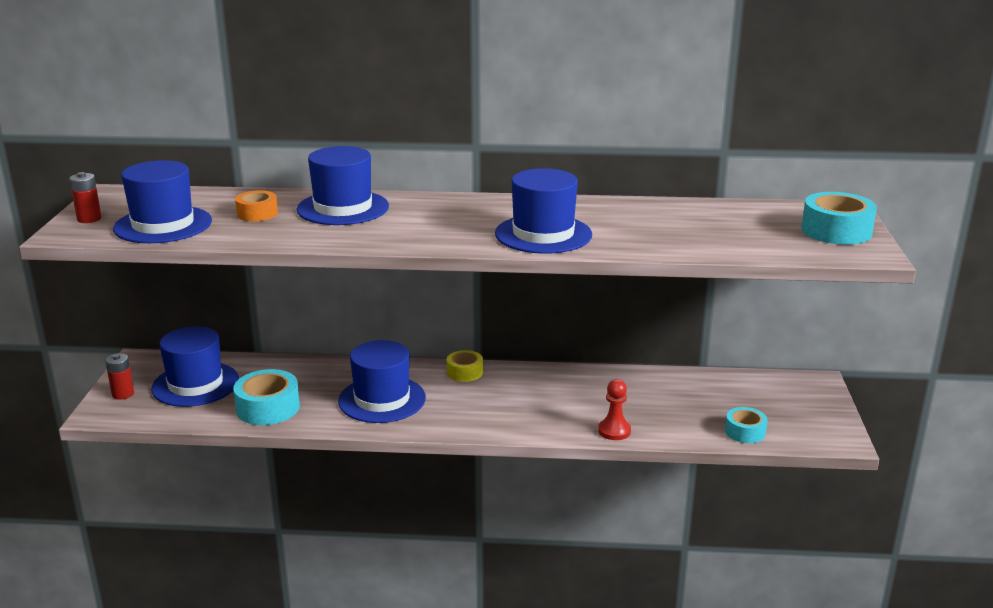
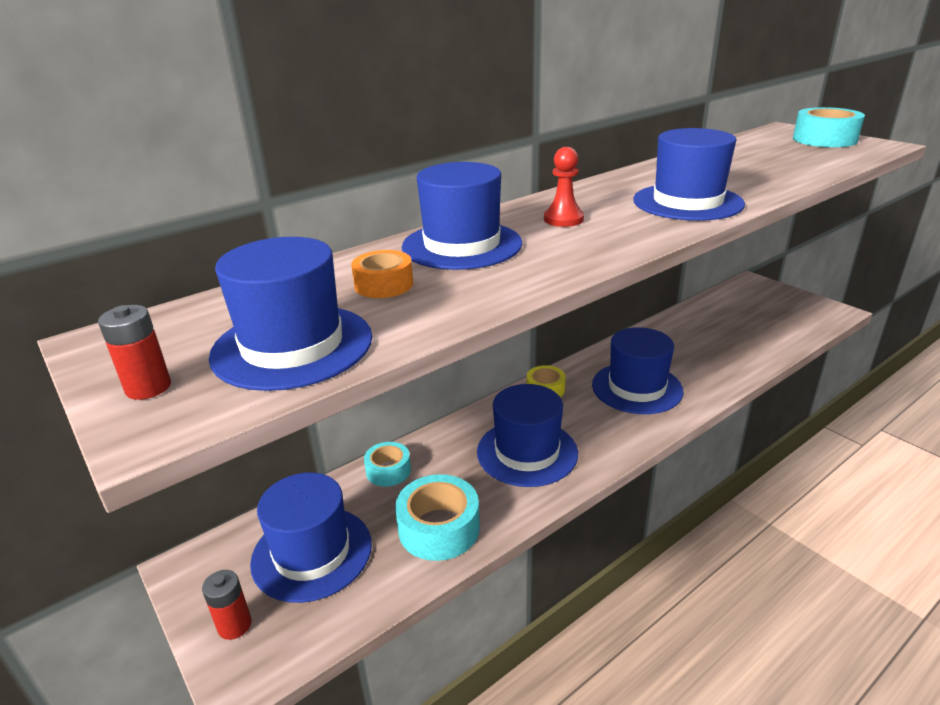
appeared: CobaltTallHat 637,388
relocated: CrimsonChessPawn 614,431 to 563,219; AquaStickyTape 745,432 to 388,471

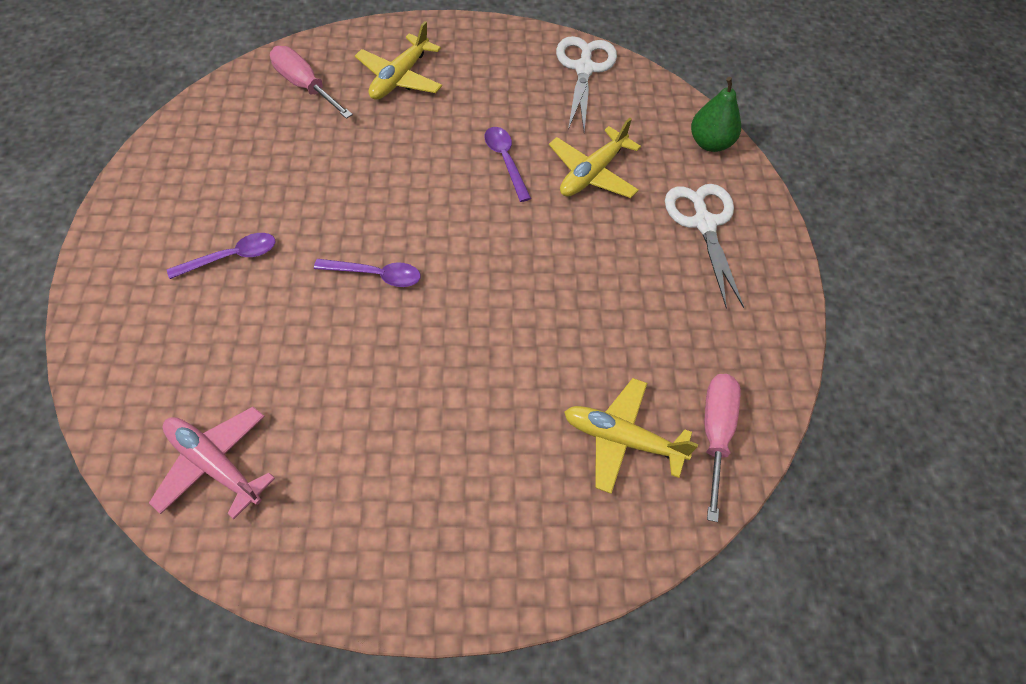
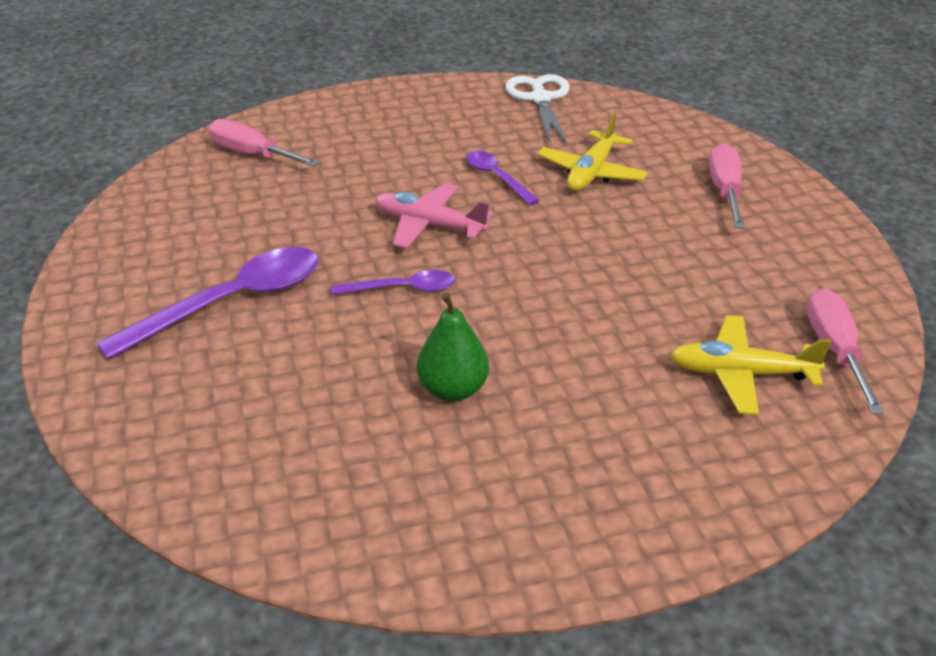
missing: YellowToyPlane 399,78
relocated: PinkToyPlane 214,464 to 429,225; LeafGreenToyPear 710,143 to 453,389
exchanged: WhitePairOfScissors 704,223 to PinkHandScrewdriver 725,191
size: RoyalPurpleSpoon 231,257 = 231,303 x1.85

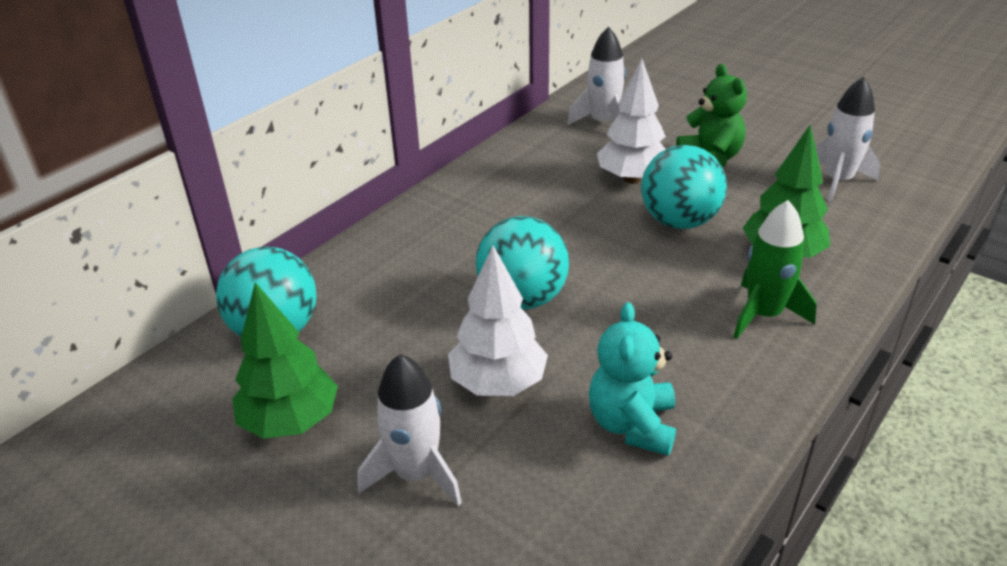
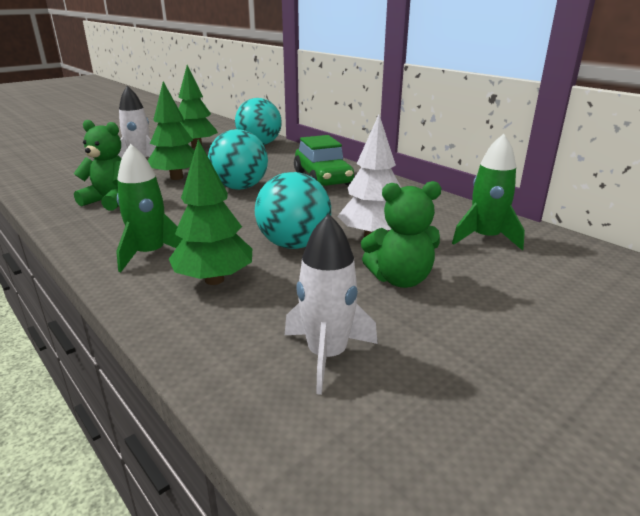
appeared: LeafGreenAutomobile 323,178
colour: WhiteTree 498,383 to LeafGreenTree 176,177; WhiteToyRocket 603,123 to LeafGreenToyRocket 485,238; AquaTeddyBear 632,425 to LeafGreenTeddyBear 110,201

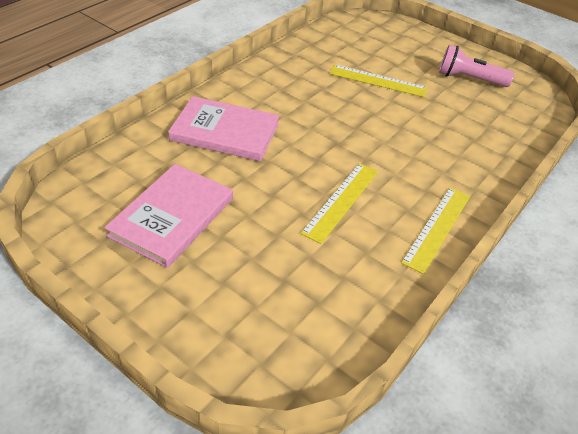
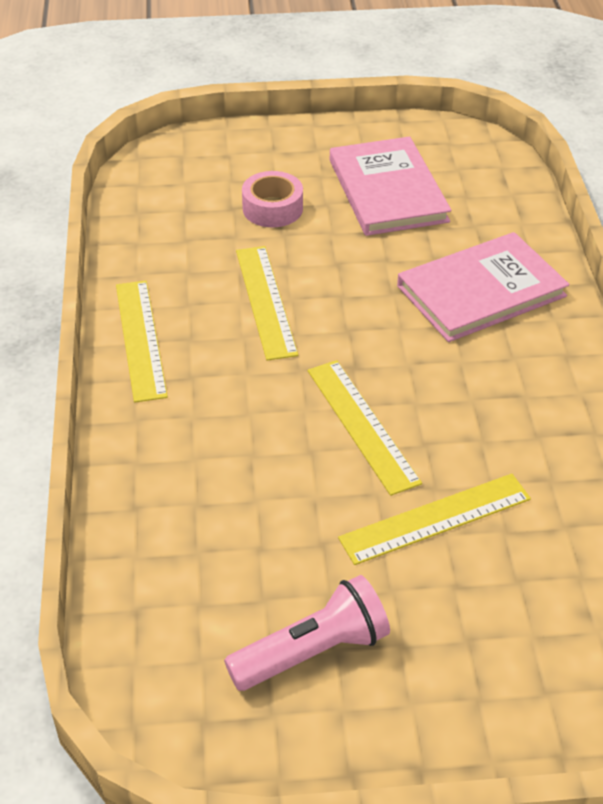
appeared: PinkStickyTape 272,208; YellowMeasuringStick 362,425

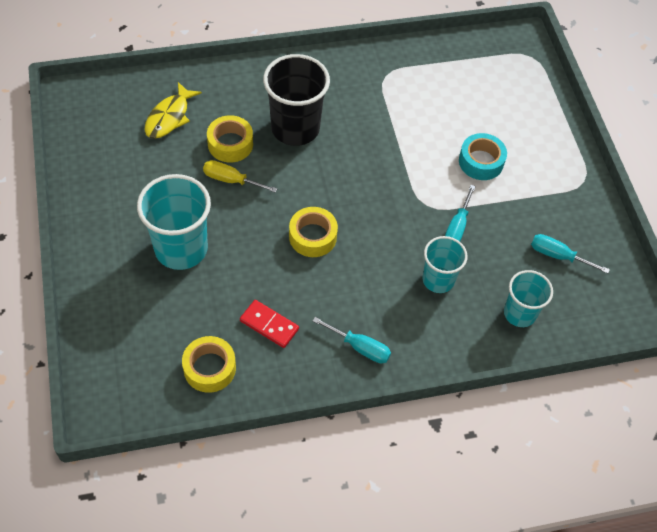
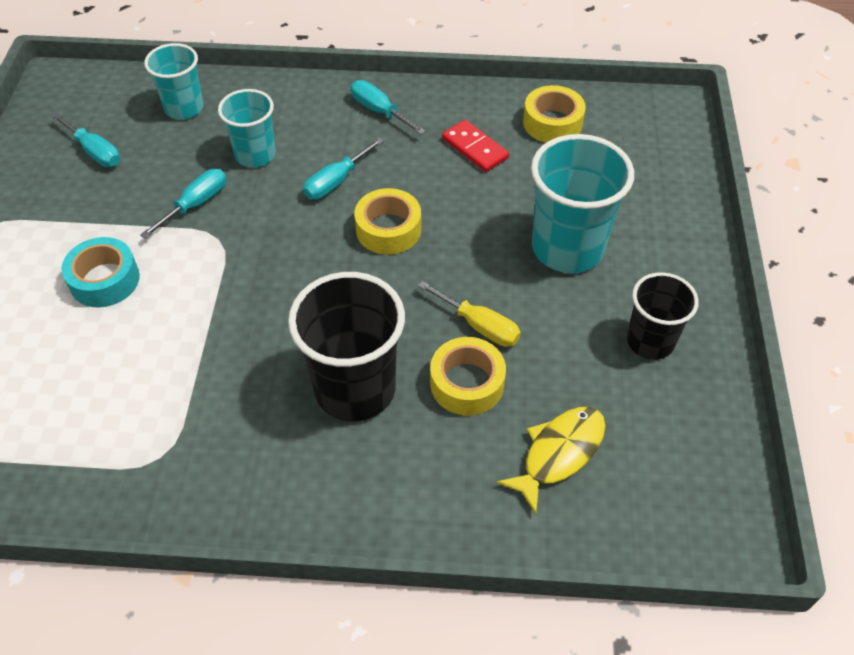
appeared: AquaHandScrewdriver 336,181; BlackTumbler 650,341

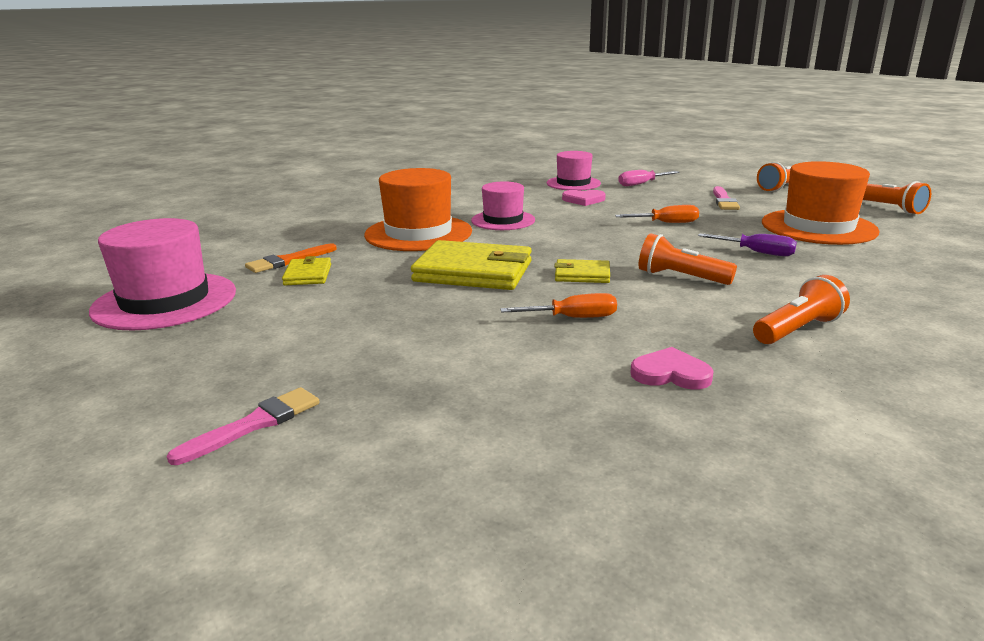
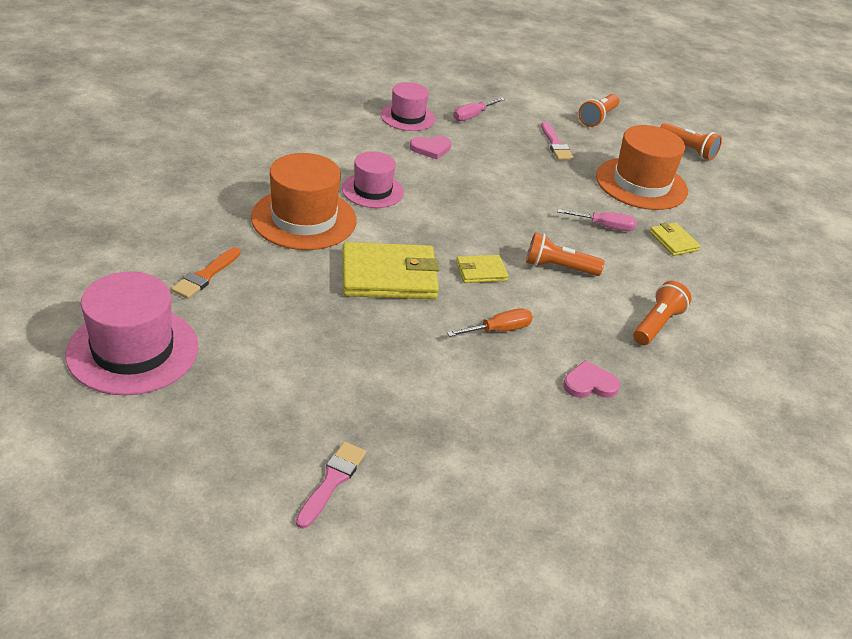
missing: BrightOrangeHandScrewdriver 666,223
relocated: YellowCardWallet 308,275 to 673,241
colour: RoyalPurpleHandScrewdriver 756,252 to PinkHandScrewdriver 604,226

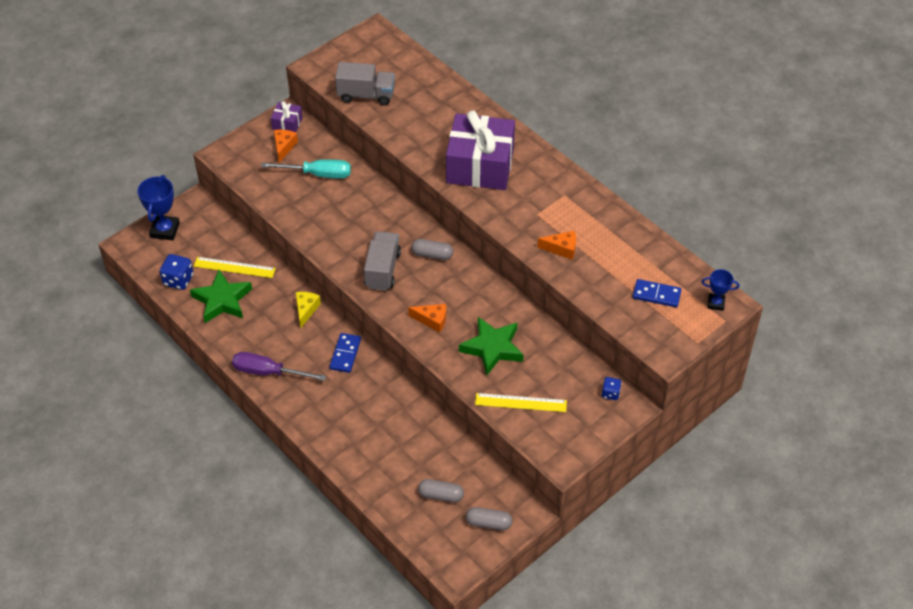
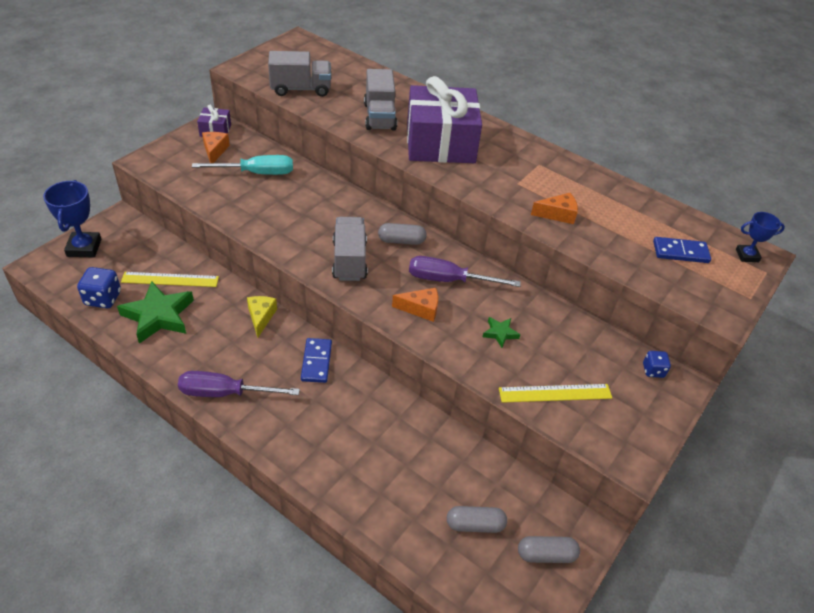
appeared: GrayToyTruck 379,117; RoyalPurpleHandScrewdriver 449,280
size: LeafGreenFivePointedStar 492,348 = 500,333 x0.47

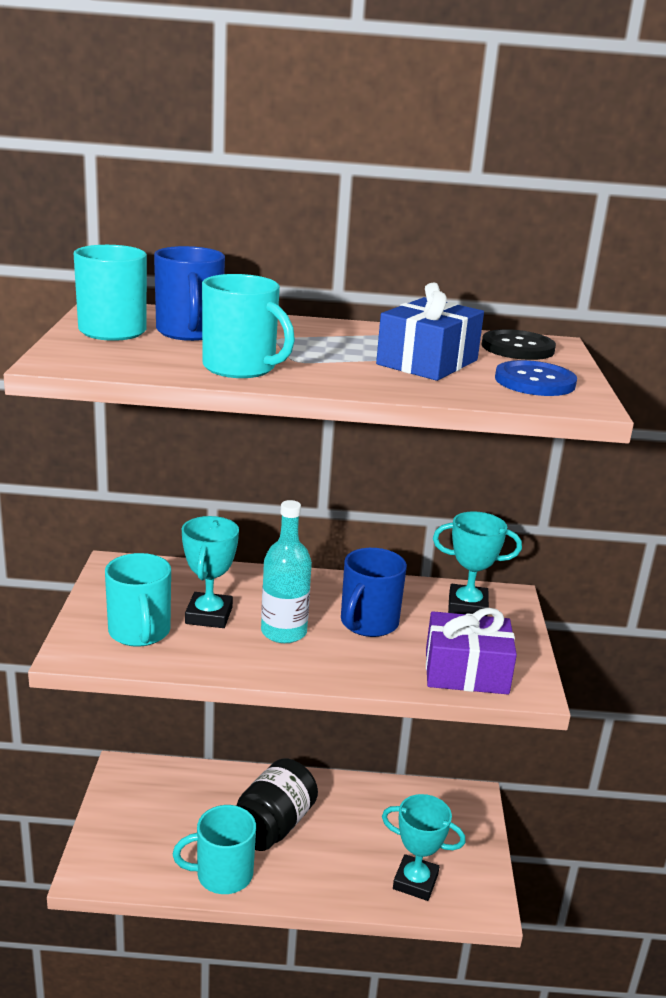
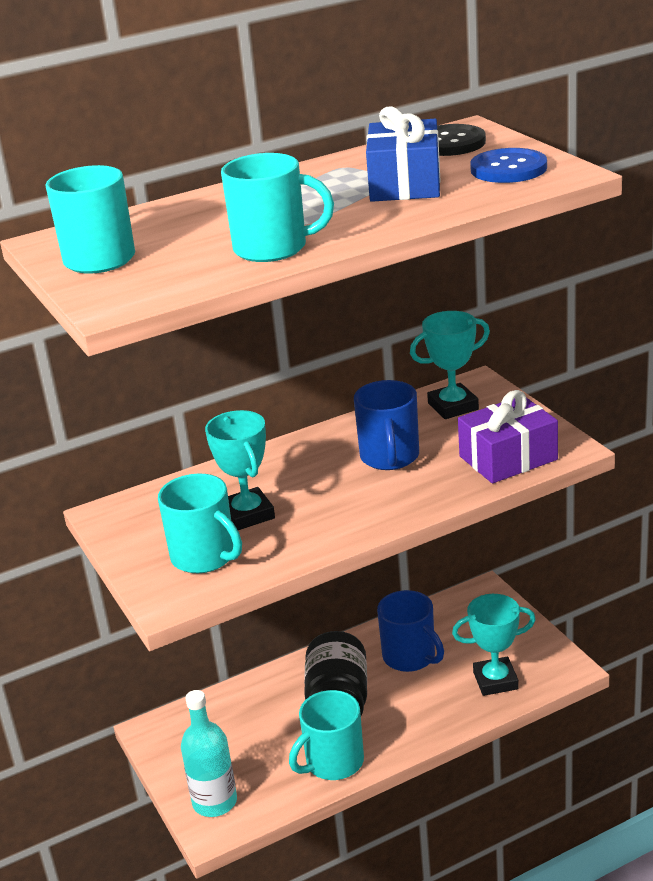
relocated: CobaltMug 189,332 to 410,657; AquaDrinkBottle 284,632 to 214,802

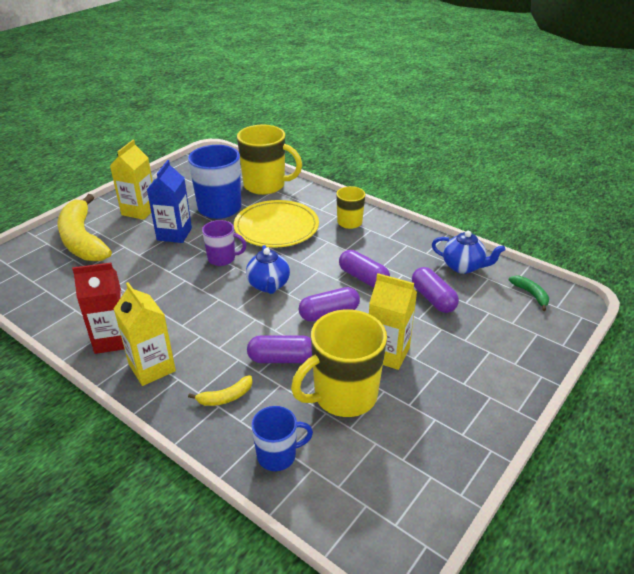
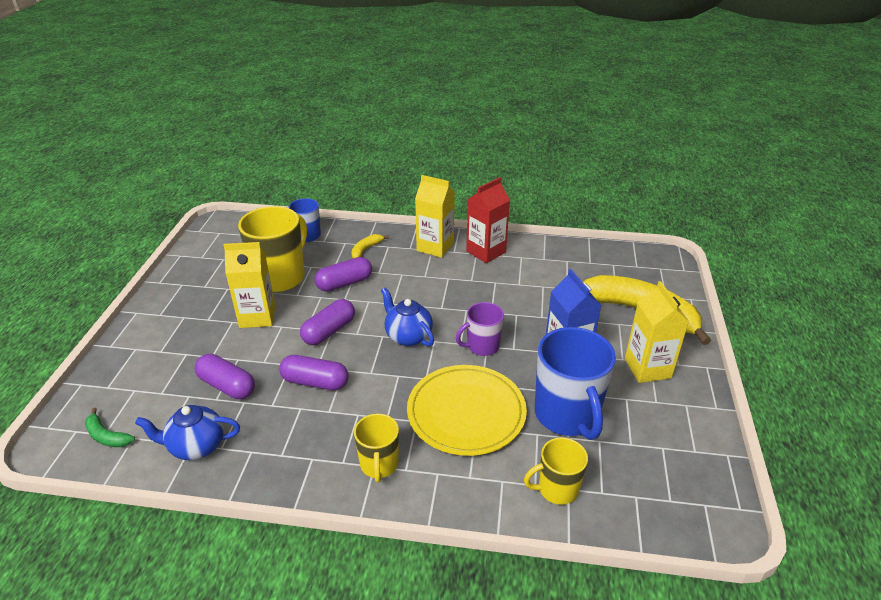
size: YellowMug 266,185 = 556,489 x0.56

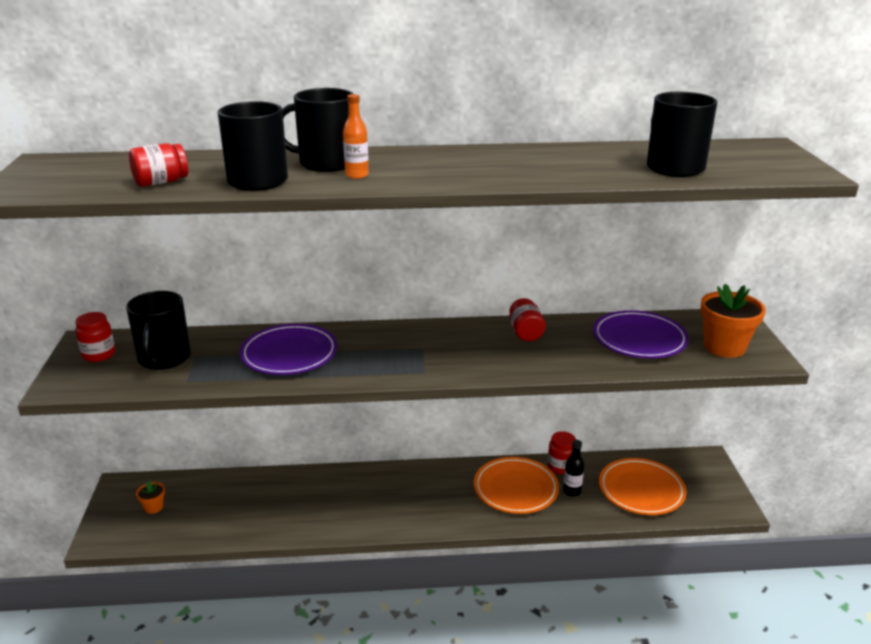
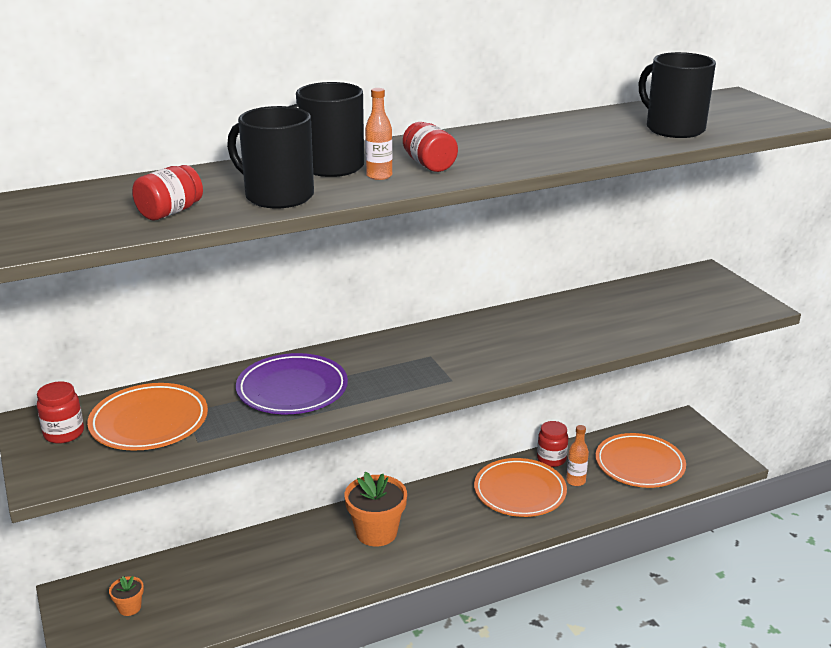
missing: RoyalPurpleDinnerPlate 639,339
relocated: CrimsonJamJar 525,332 to 429,165; BrightOrangePlantPot 724,347 to 376,532
exchanged: BlackMug 164,358 to BrightOrangeDinnerPlate 149,422
colour: BlackDrinkBottle 572,491 to BrightOrangeDrinkBottle 575,481

